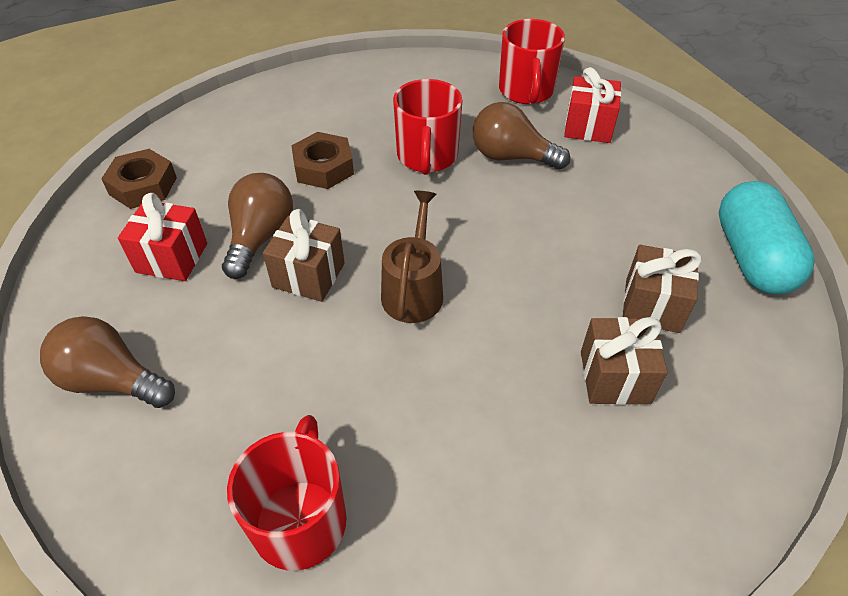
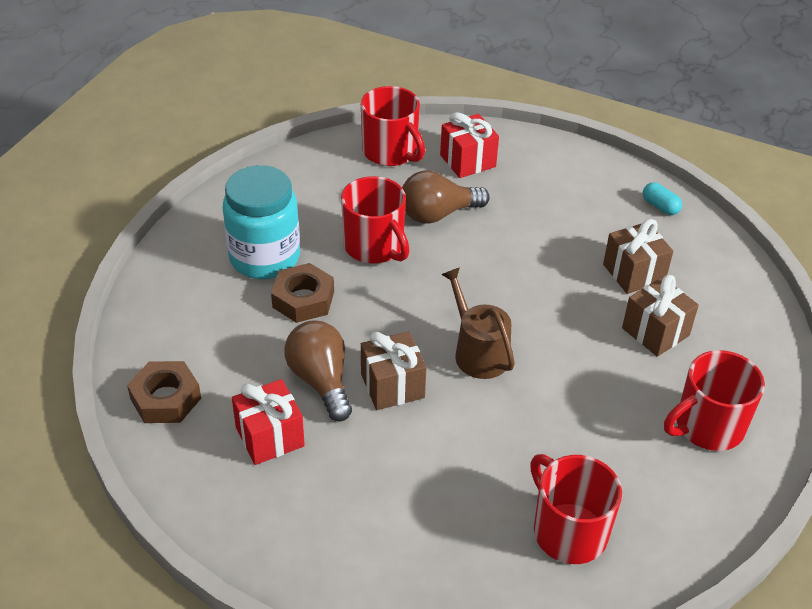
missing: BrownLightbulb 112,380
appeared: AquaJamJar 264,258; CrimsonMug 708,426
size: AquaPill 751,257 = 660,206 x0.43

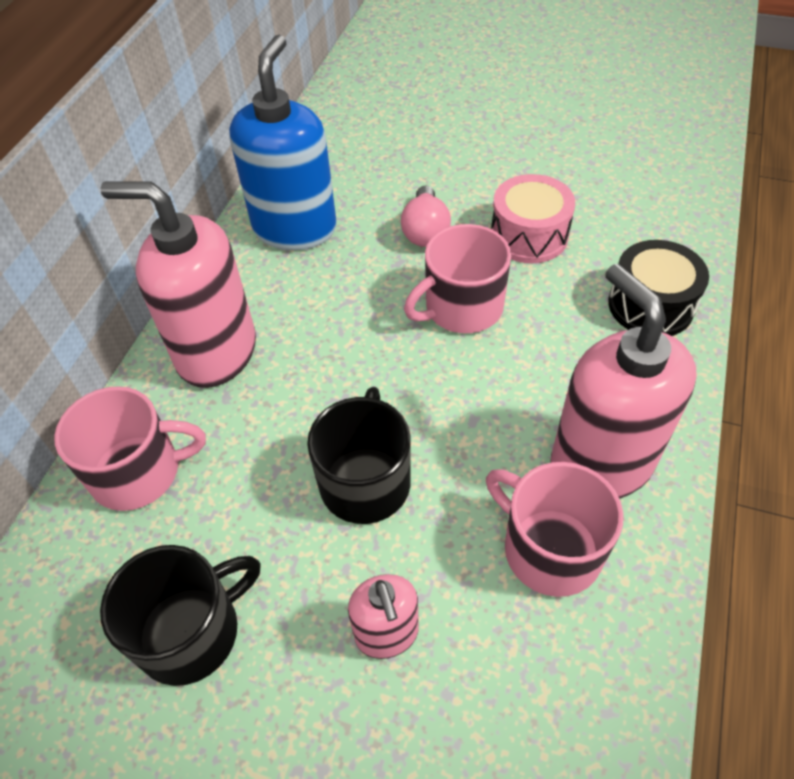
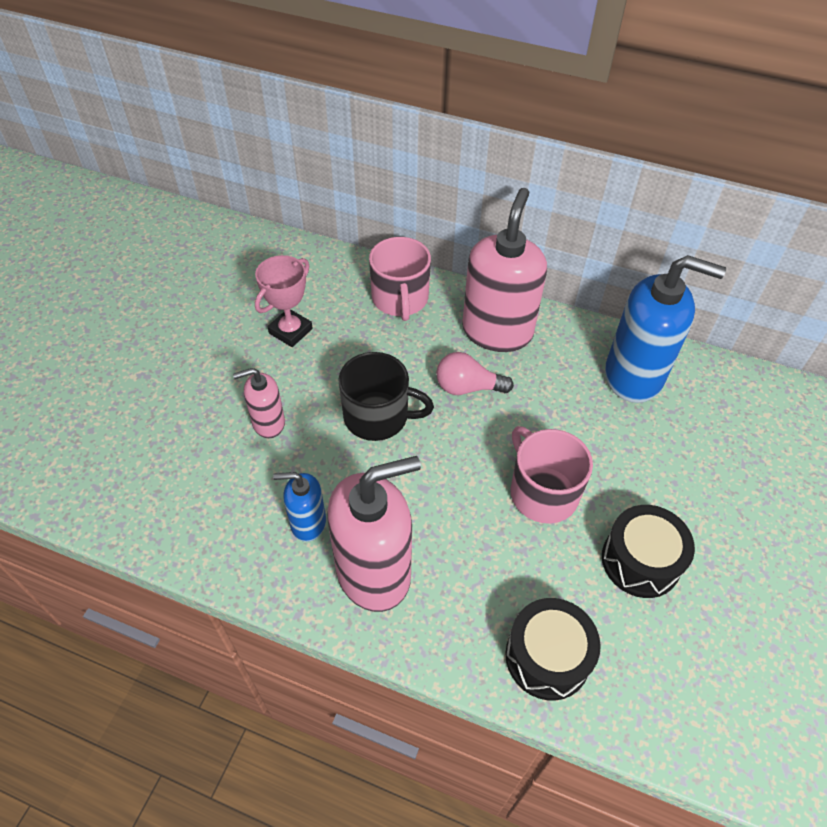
relocated: PinkLightbulb 425,231 to 467,387
exchanged: BlackMug 191,631 to PinkTrophy 290,331; PinkMug 549,548 to CobaltSoapDispenser 308,523
colour: PinkDrum 529,236 to BlackDrum 640,561

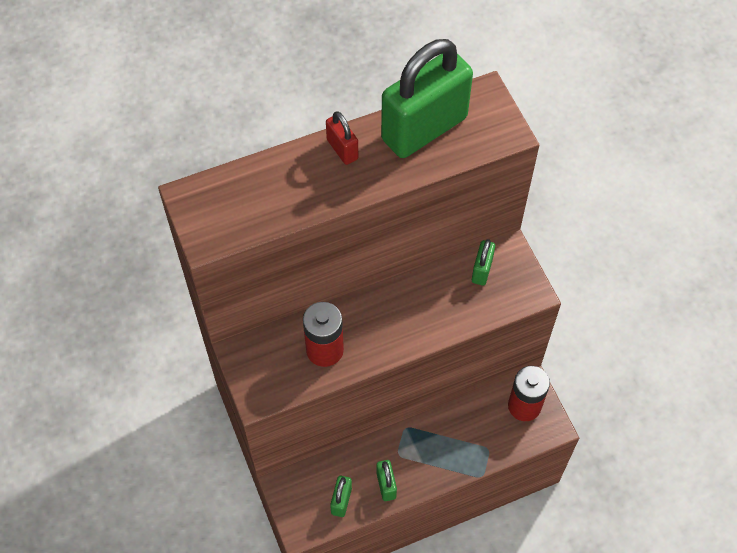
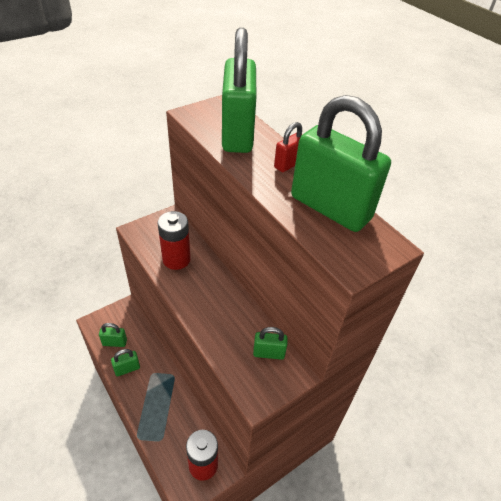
appeared: LeafGreenPadlock 237,134

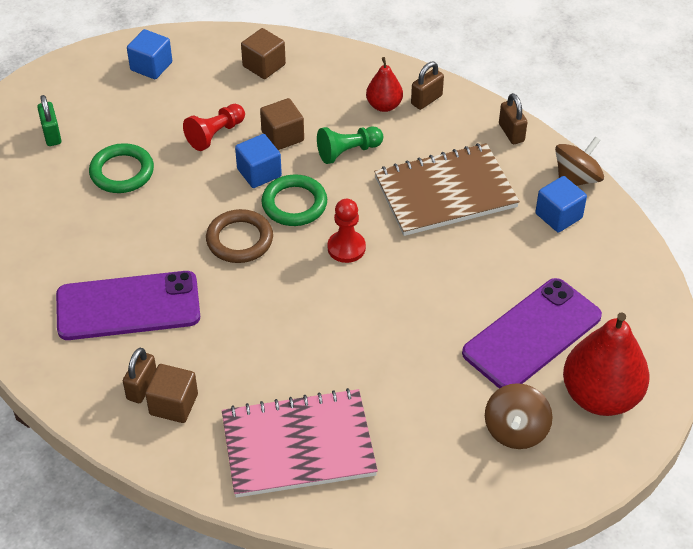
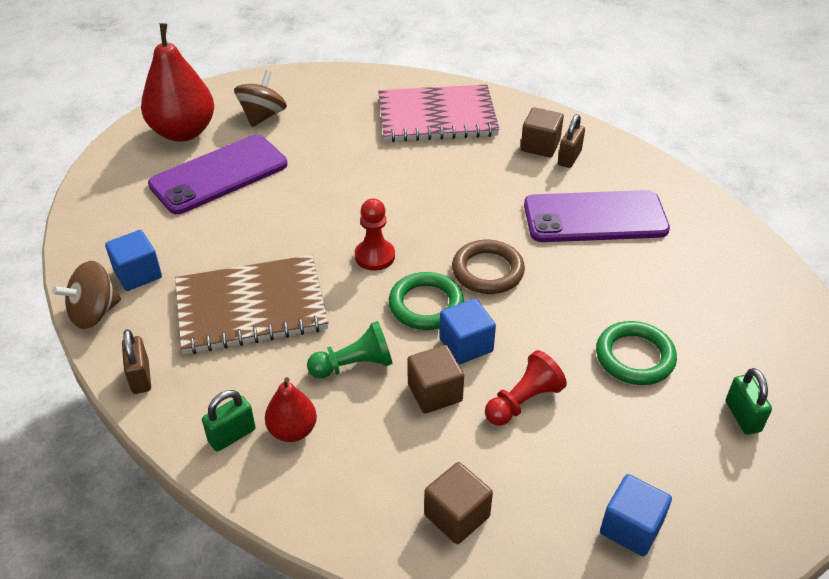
colour: BrownPadlock 426,100 to LeafGreenPadlock 232,435

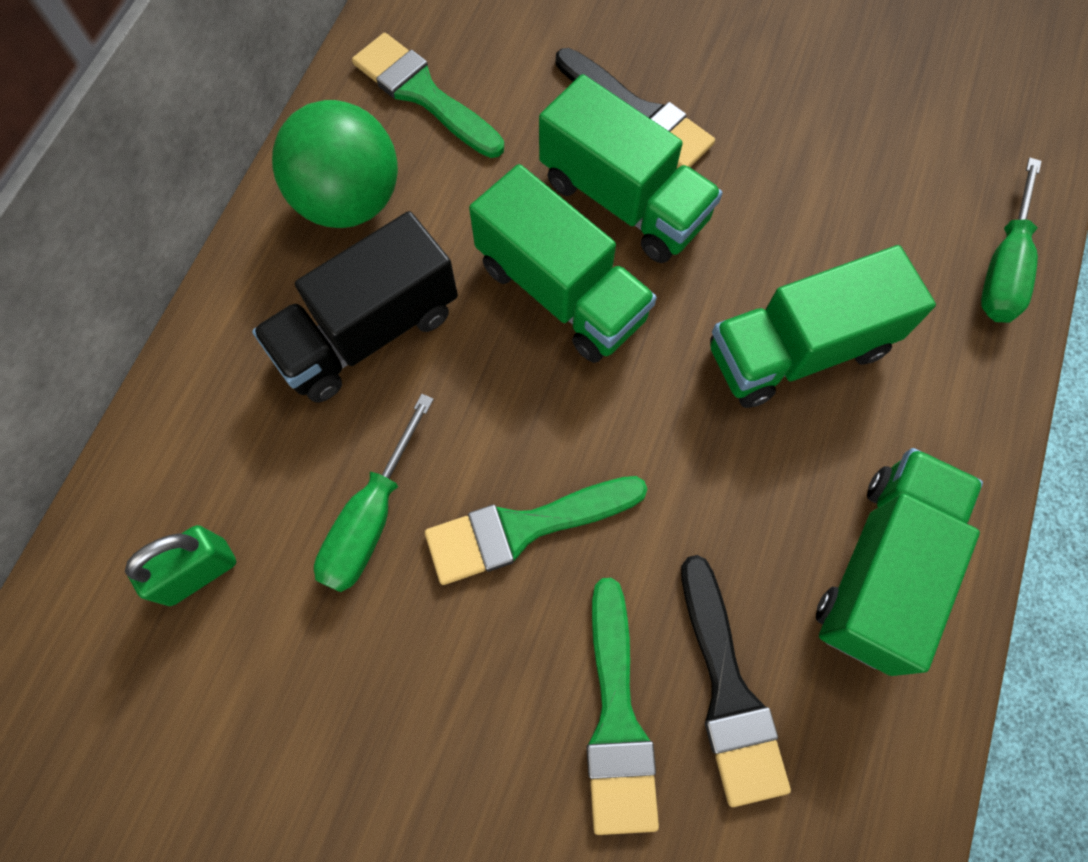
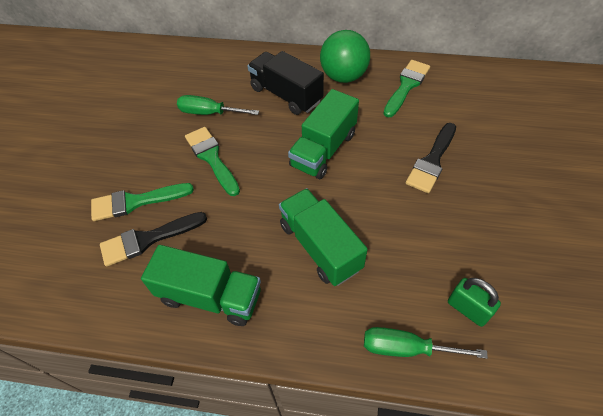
missing: LeafGreenToyTruck 623,200
relocated: LeafGreenPadlock 198,572 to 467,309

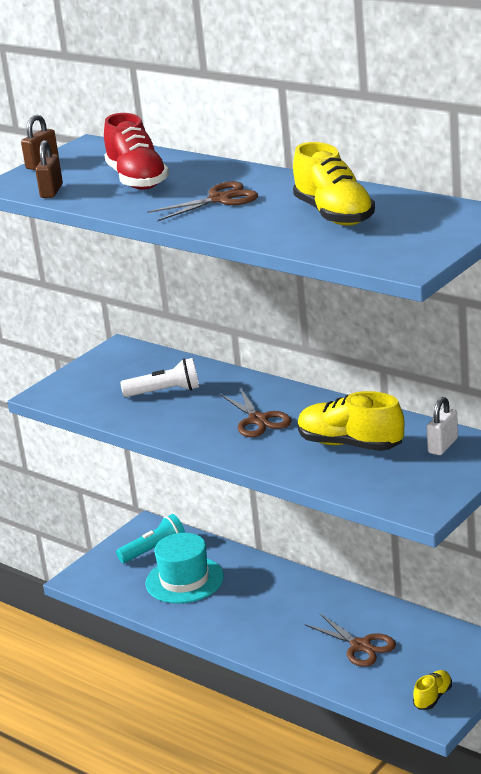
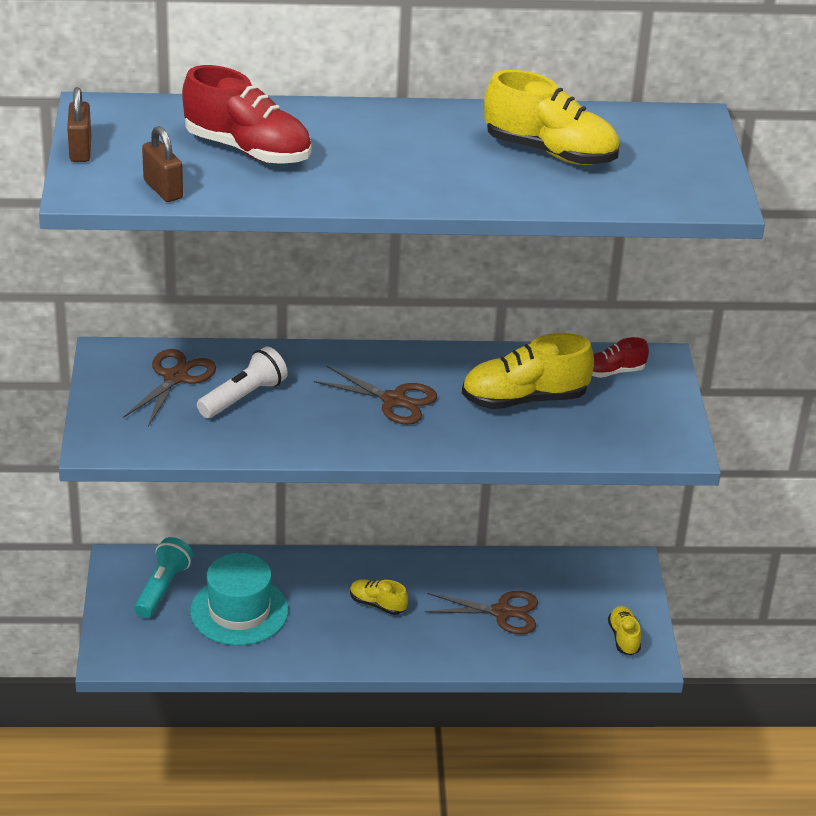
appeared: YellowLaceUpShoe 377,604
relocated: BrownPairOfScissors 220,199 to 175,377
exchanged: WhitePadlock 443,446 to CrimsonLaceUpShoe 613,372

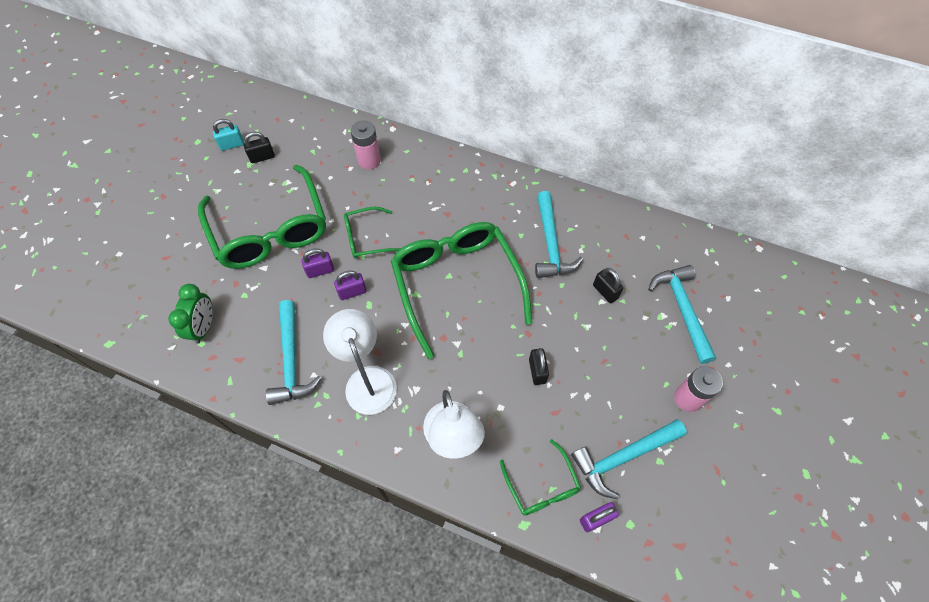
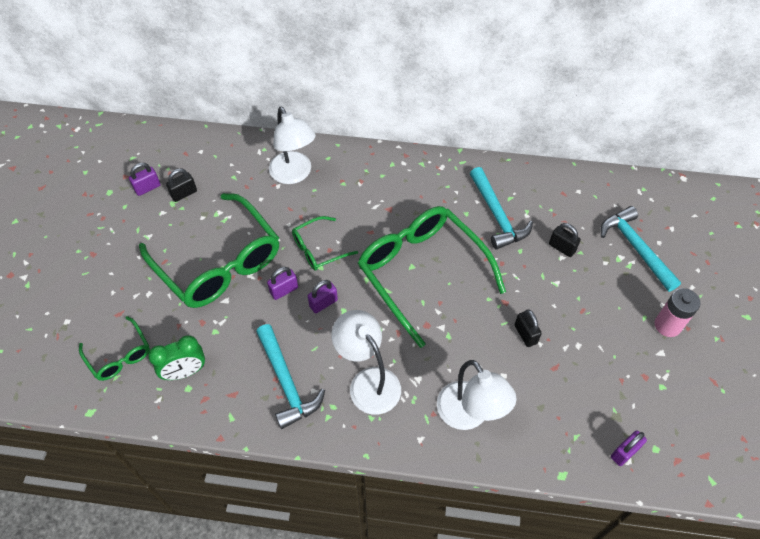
missing: AquaHammer 623,457
relocated: LeafGreenSpectacles 541,485 to 119,355
exchanged: PinkPowerCell 369,160 to WhiteReadingLamp 294,174
colour: AquaPadlock 232,145 to RoyalPurplePadlock 147,188
spun: LeafGreenClock 204,327 = 185,372 75 degrees clockwise

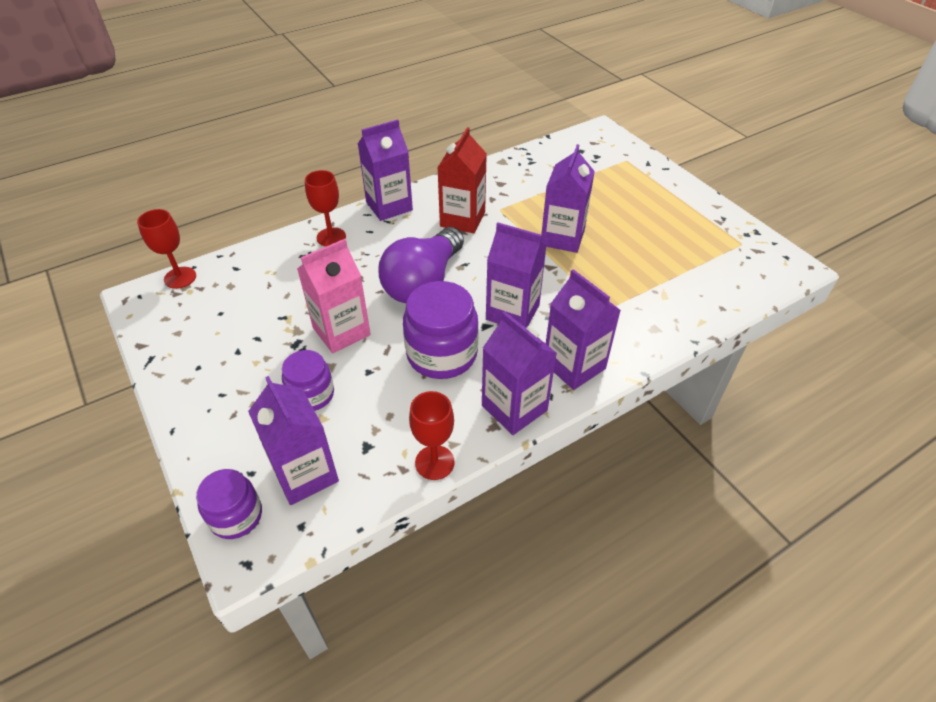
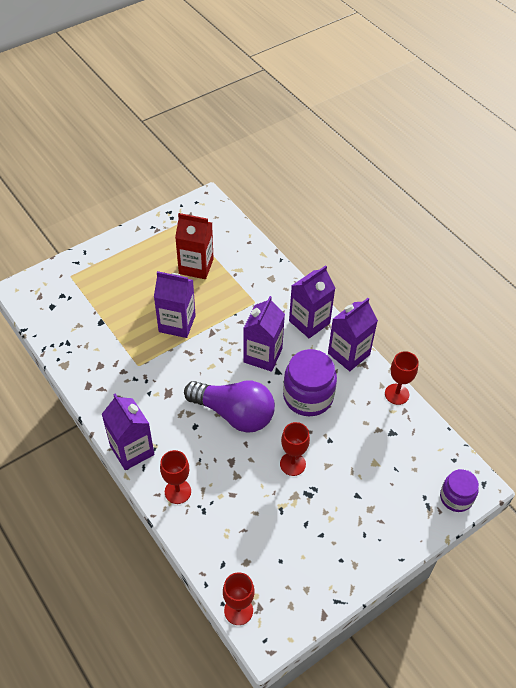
missing: RoyalPurpleMilkCarton 305,474; RoyalPurpleJamJar 311,394
relocated: CrimsonMilkCarton 462,219 to 196,266
exchanged: PinkMilkCarton 341,331 to CrimsonGoblet 292,464

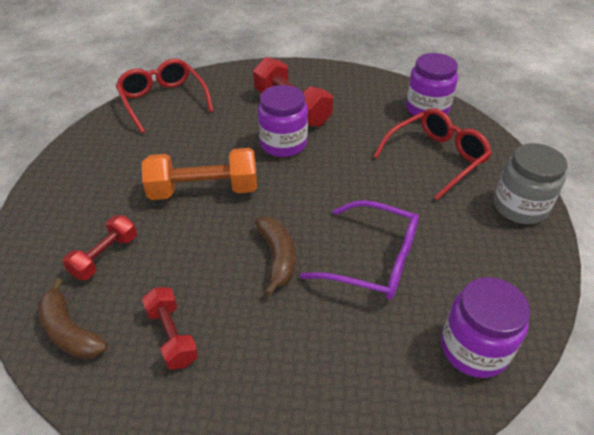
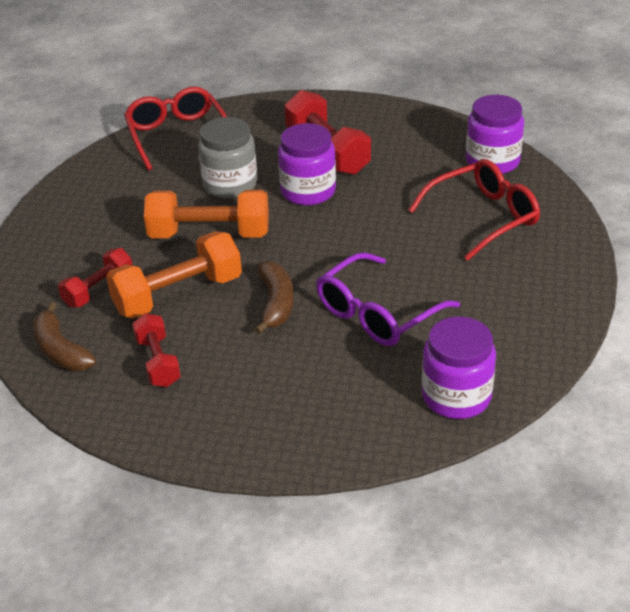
appeared: BrightOrangeFreeWeight 178,294
relocated: GrayJamJar 519,207 to 230,184
spun: RoyalPurpleSpectacles 373,260 = 377,313 105 degrees clockwise

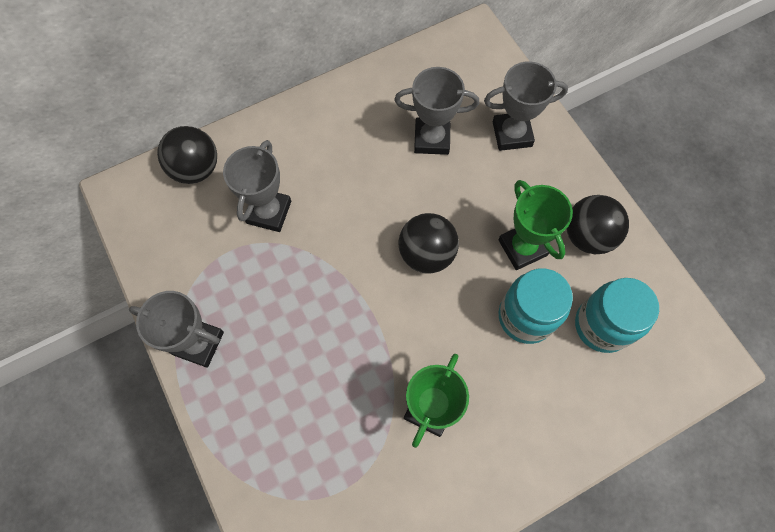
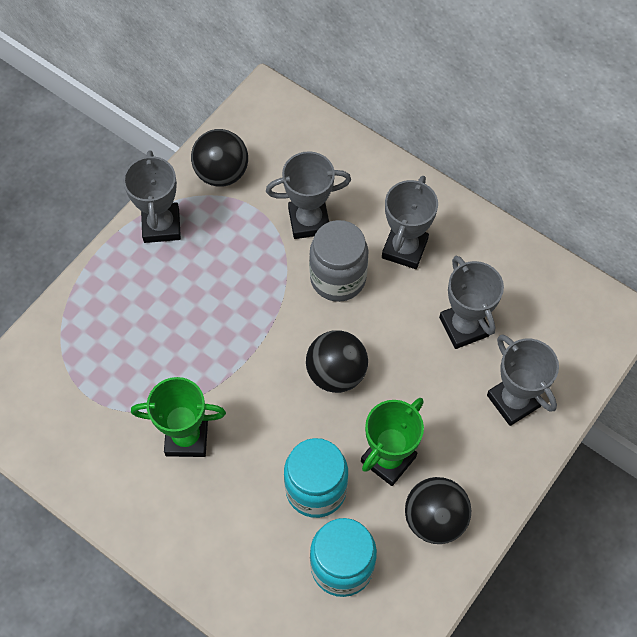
appeared: GrayJamJar 338,278; GrayTrophy 404,248
relocated: BlackPlayBall 196,169 to 222,173

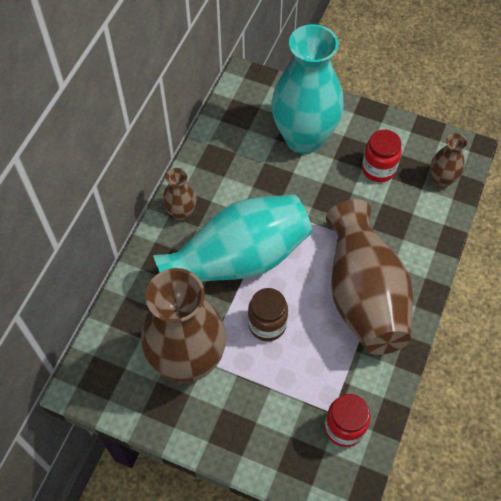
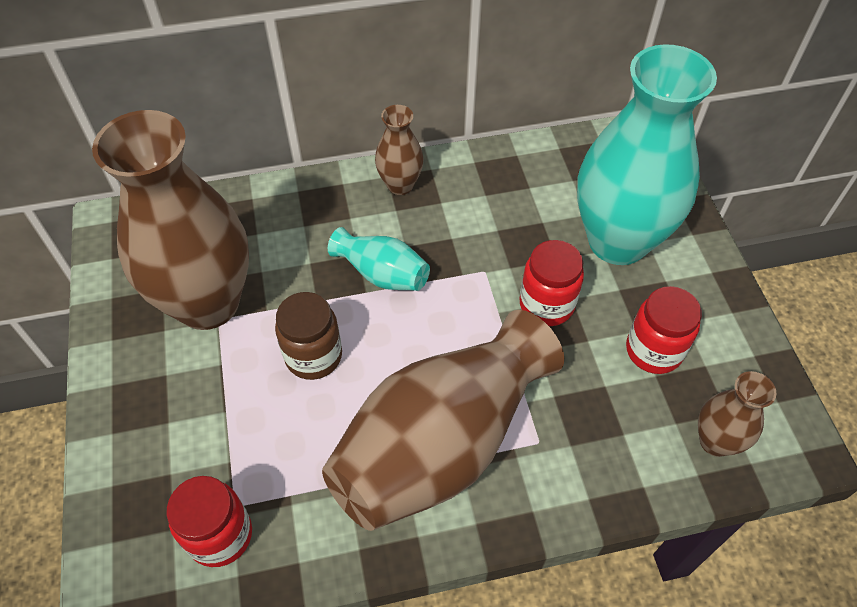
appeared: CrimsonJamJar 546,305
size: AquaTallVase 238,260 = 382,274 x0.46

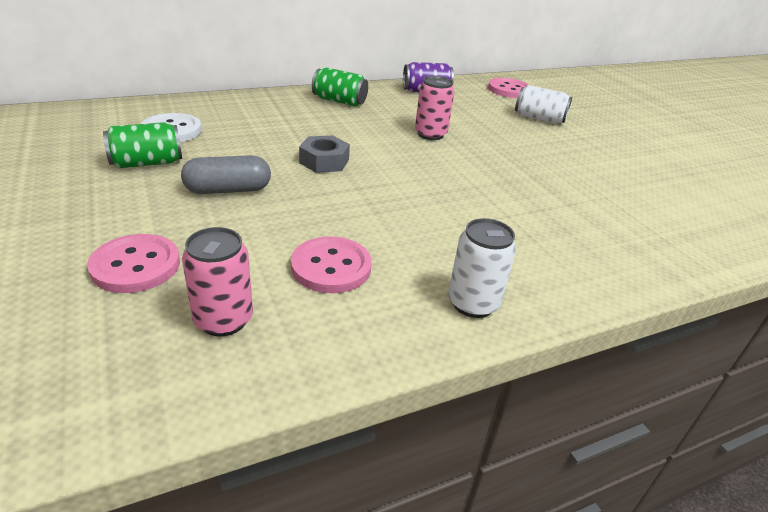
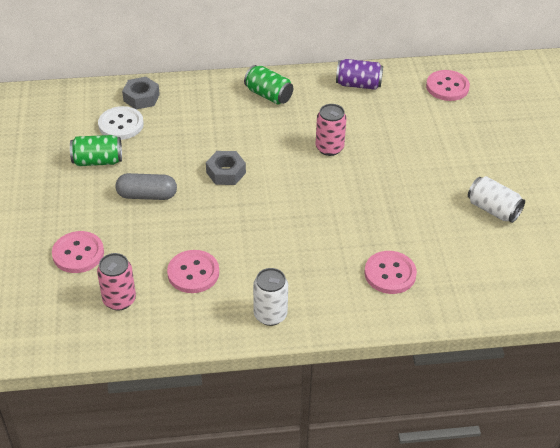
appeared: GrayNut 141,98; PinkShirtButton 390,274
relocated: WhiteSodaCan 539,118 to 493,209

